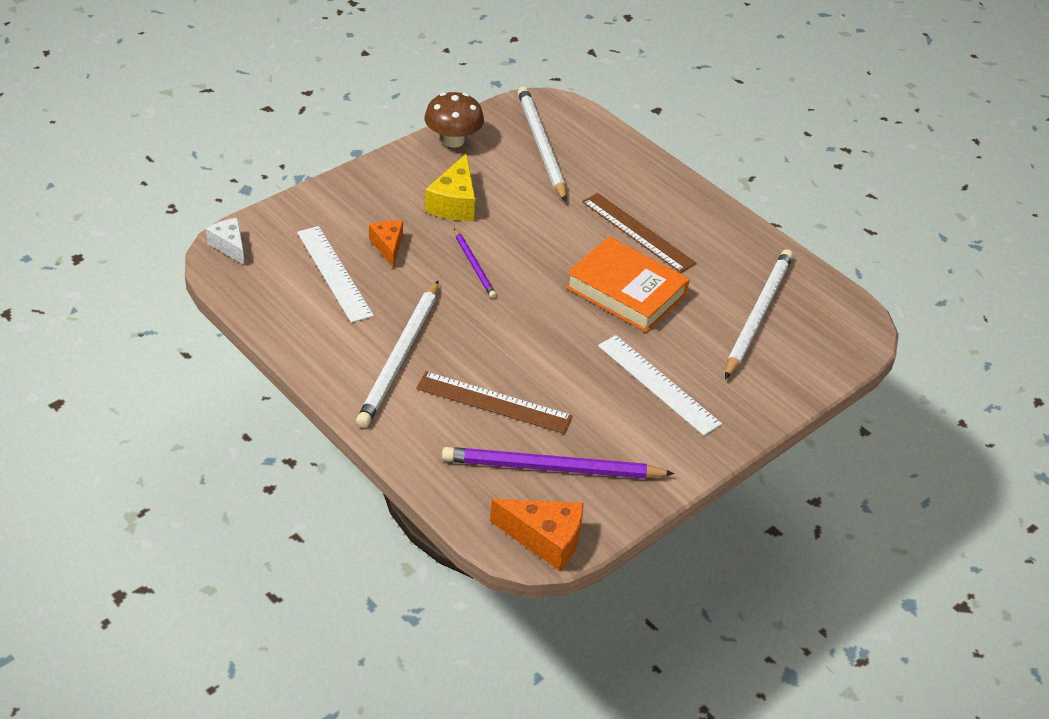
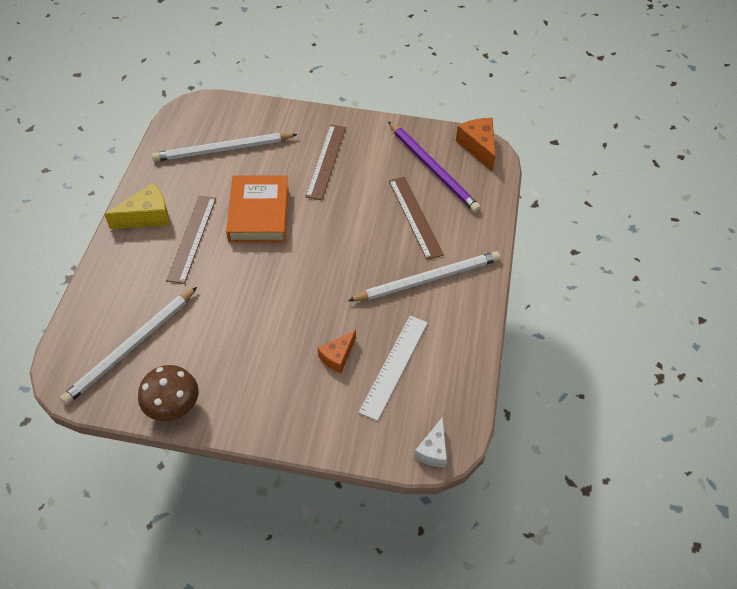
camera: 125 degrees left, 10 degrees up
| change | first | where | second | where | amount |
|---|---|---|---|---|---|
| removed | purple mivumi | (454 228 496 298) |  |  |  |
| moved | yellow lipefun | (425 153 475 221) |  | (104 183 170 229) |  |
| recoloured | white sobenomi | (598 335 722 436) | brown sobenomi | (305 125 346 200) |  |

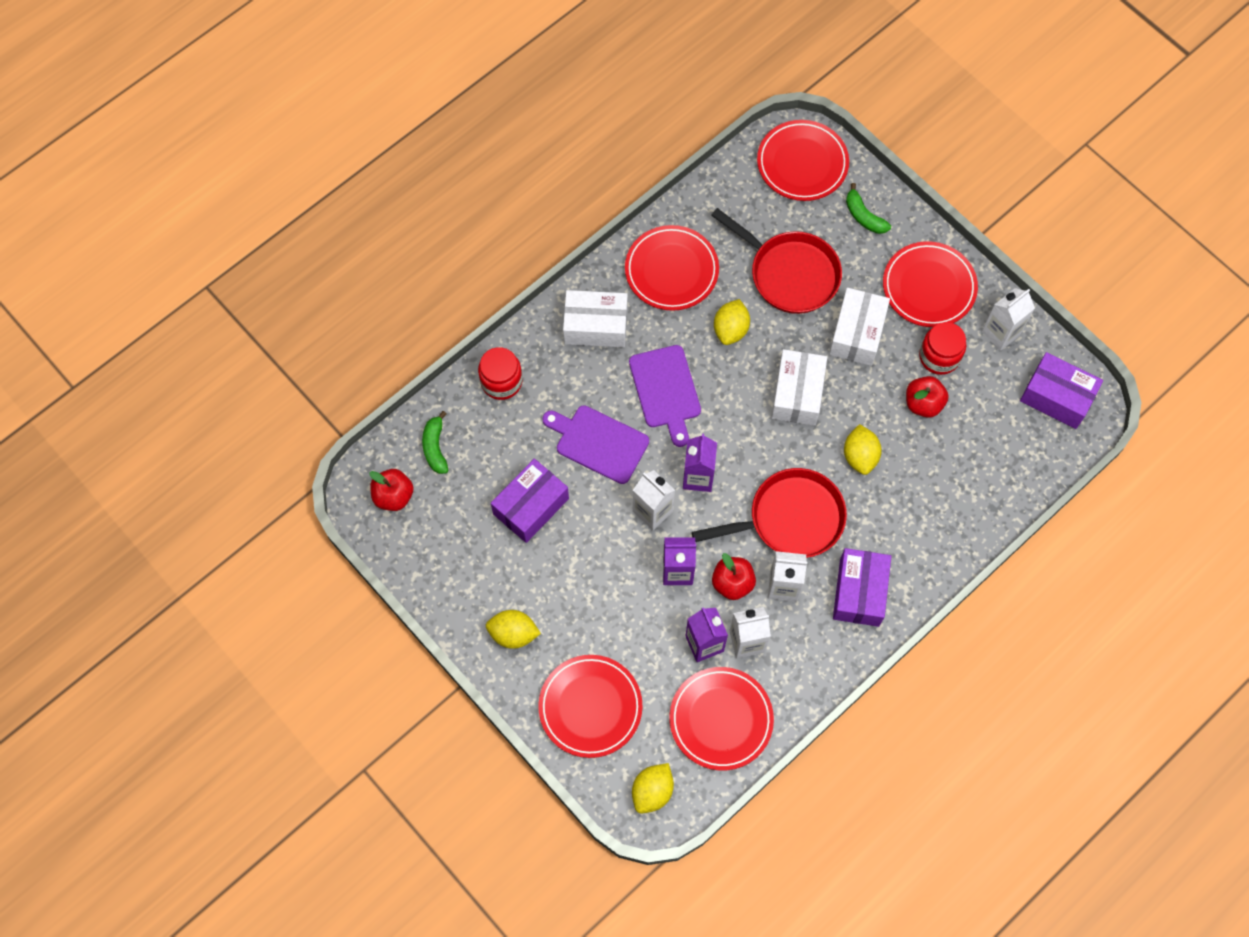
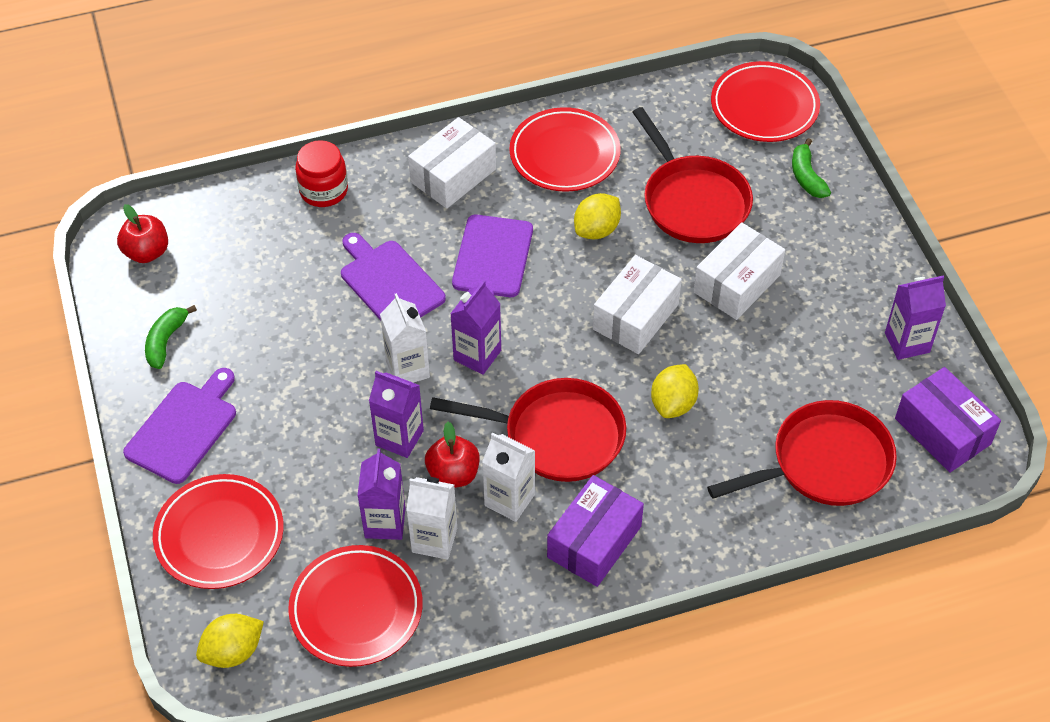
camera: 25 degrees right, 15 degrees down
| change | first | where | second | where | amount |
|---|---|---|---|---|---|
| removed | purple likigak | (491 459 569 543) |  |  |  |
| removed | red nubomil | (883 241 978 327) |  |  |  |
| removed | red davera | (906 376 949 418) |  |  |  |
| removed | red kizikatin | (919 322 966 375) |  |  |  |
| added |  |  | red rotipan | (707 400 897 506) |  |
| moved | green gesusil | (422 411 448 474) |  | (145 305 197 369) |  |
| replaced | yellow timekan | (486 610 541 649) | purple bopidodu | (123 368 236 484) |  |
| recoloured | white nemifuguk | (982 288 1035 351) | purple nemifuguk | (885 276 946 360) |  |
| turned | white likigak | (563 290 628 347) |  | (408 117 496 209) | 75 degrees counterclockwise |

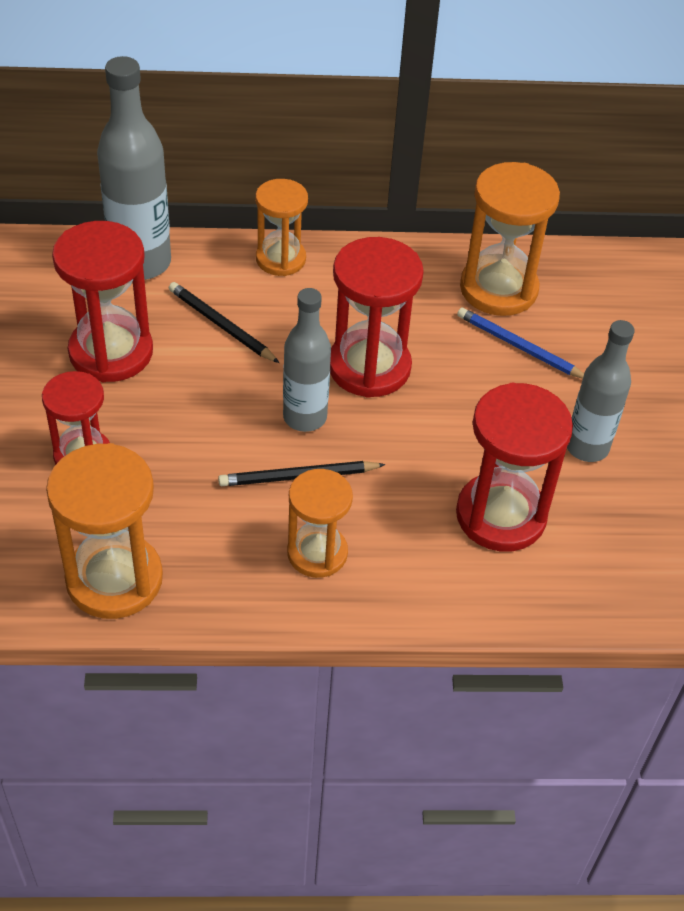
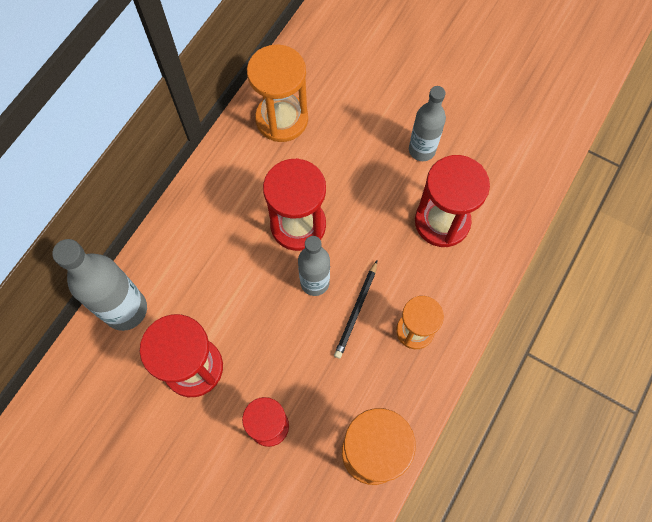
camera: 55 degrees left, 20 degrees up
| change | first | where | second | where | amount |
|---|---|---|---|---|---|
| removed | black mivumi | (169 282 279 363) |  |  |  |
| removed | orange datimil | (255 179 308 276) |  |  |  |
| removed | blue mivumi | (457 307 584 379) |  |  |  |

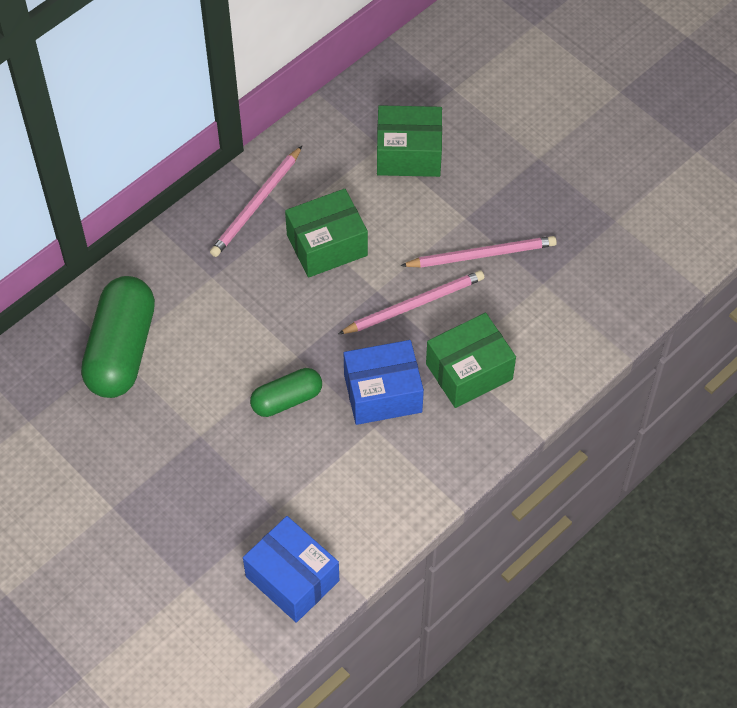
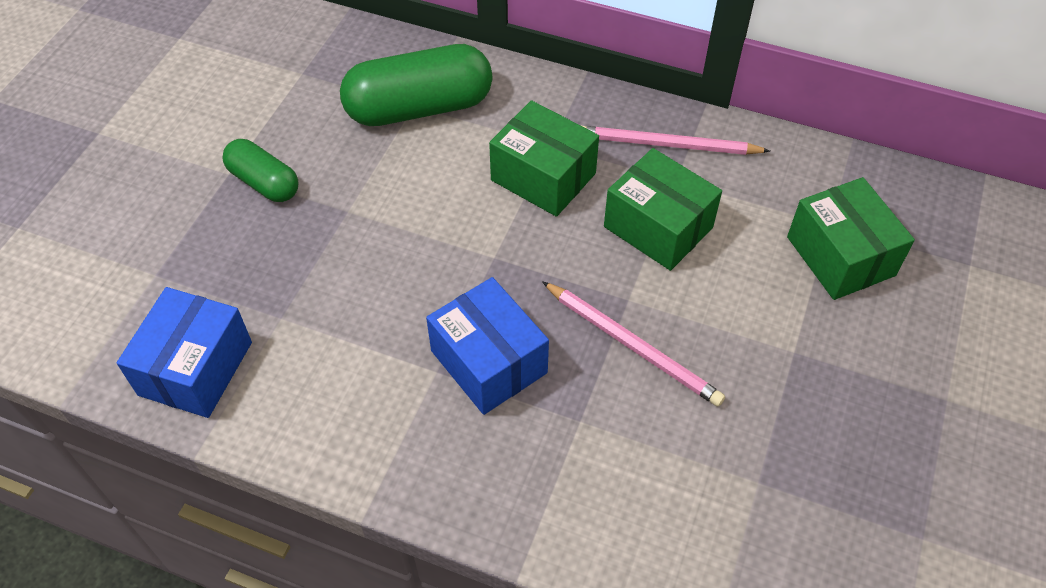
camera: 65 degrees right, 5 degrees down
| change | first | where | second | where | amount |
|---|---|---|---|---|---|
| removed | pink mivumi | (400 236 557 268) |  |  |  |
| moved | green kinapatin | (250 368 322 417) |  | (222 139 298 202) |  |
| moved | green likigak | (426 313 516 408) |  | (489 100 599 217) |  |

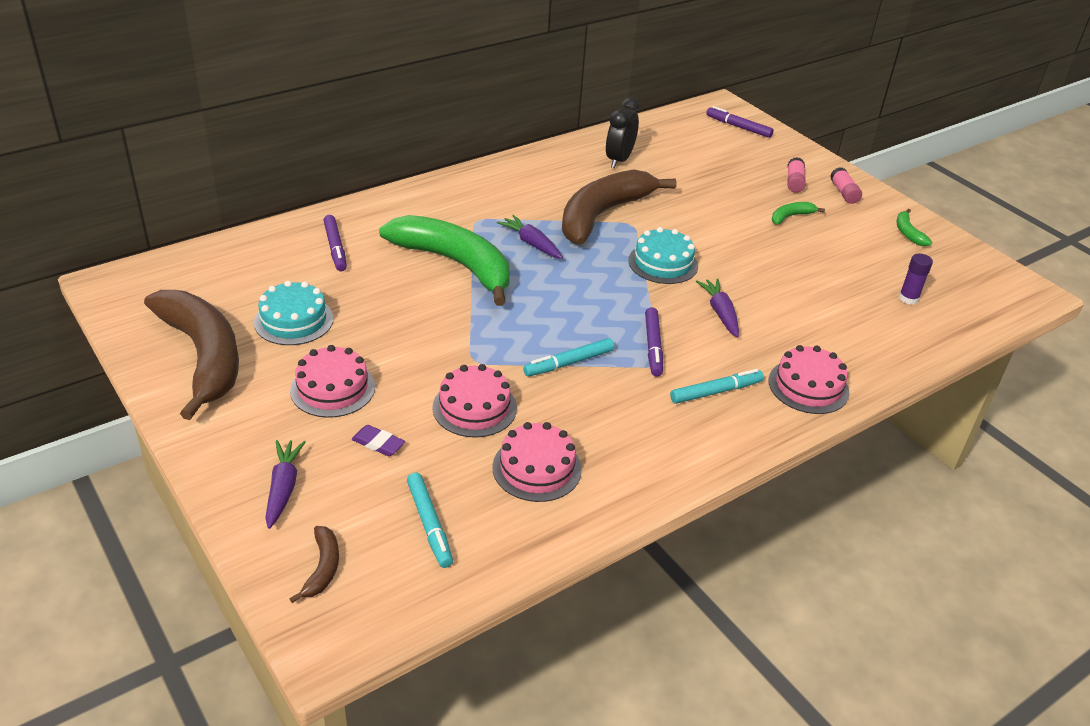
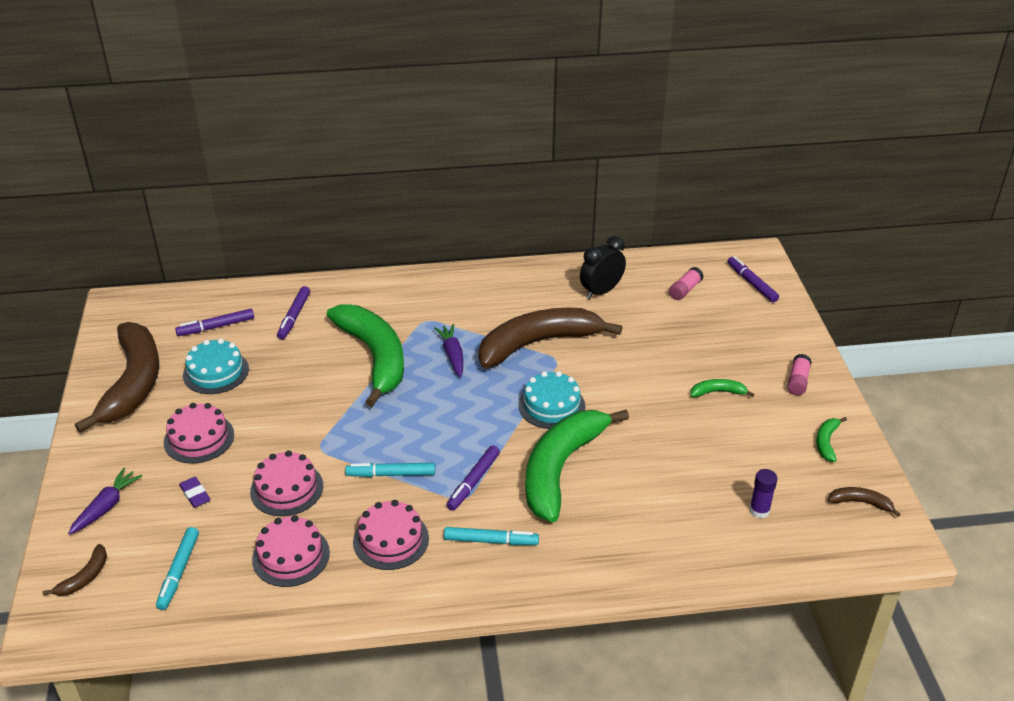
camera: 30 degrees right, 0 degrees up
| change | first | where | second | where | amount |
|---|---|---|---|---|---|
| added |  |  | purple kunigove | (175 309 254 336) |  |
| added |  |  | brown gesusil | (828 487 901 517) |  |
| moved | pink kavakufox | (768 345 850 414) |  | (353 500 429 570) |  |
| moved | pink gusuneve | (787 157 806 193) |  | (669 267 703 300) |  |
| replaced | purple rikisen | (696 278 739 338) | green gesusil | (525 410 629 522) |  |

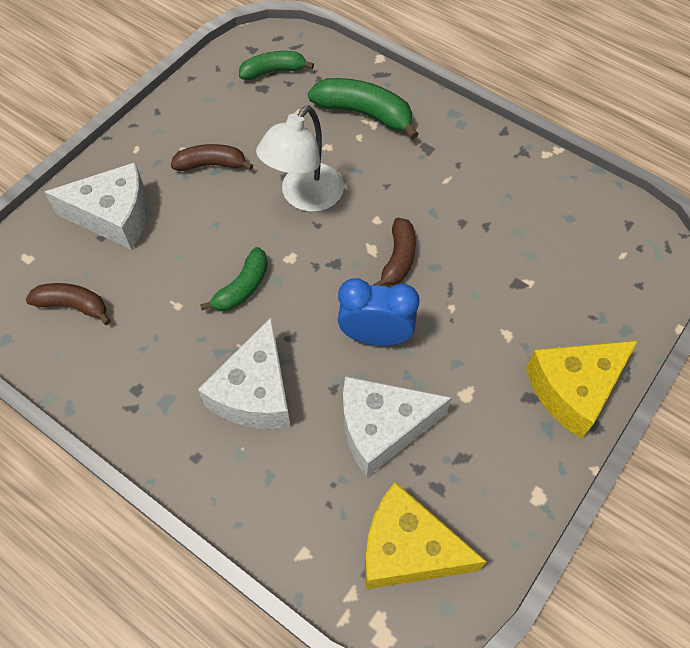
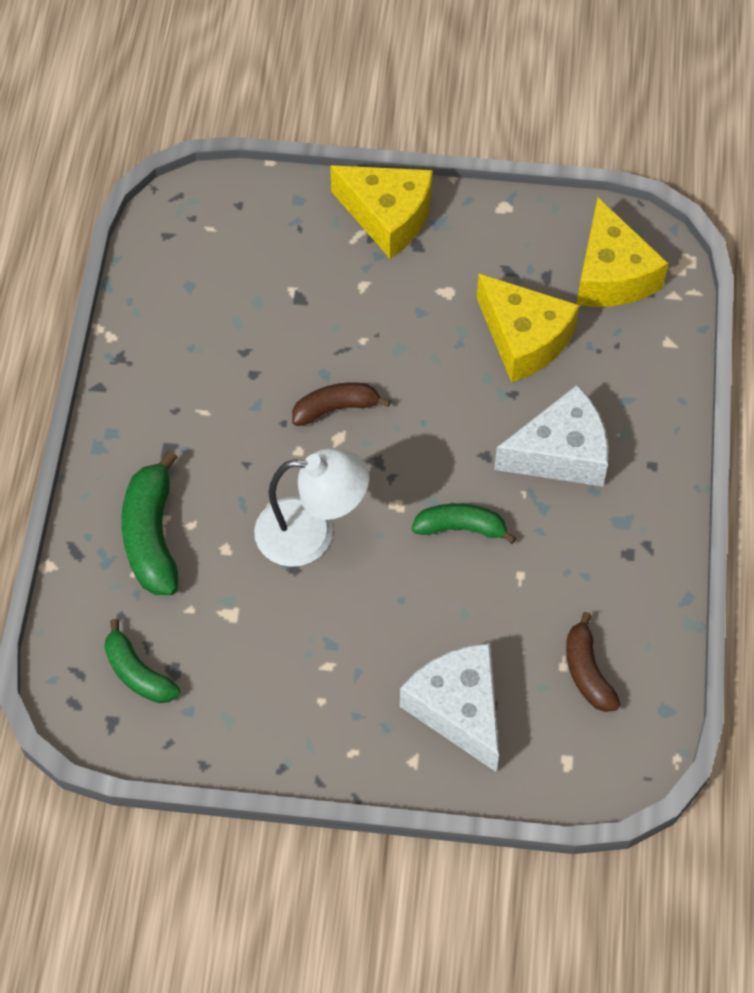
camera: 120 degrees left, 0 degrees up
| change | first | where | second | where | amount |
|---|---|---|---|---|---|
| removed | brown gesusil | (171 144 253 171) |  |  |  |
| removed | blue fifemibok | (338 278 419 346) |  |  |  |
| recoloured | white lipefun | (343 376 452 477) | yellow lipefun | (477 274 580 383) |  |

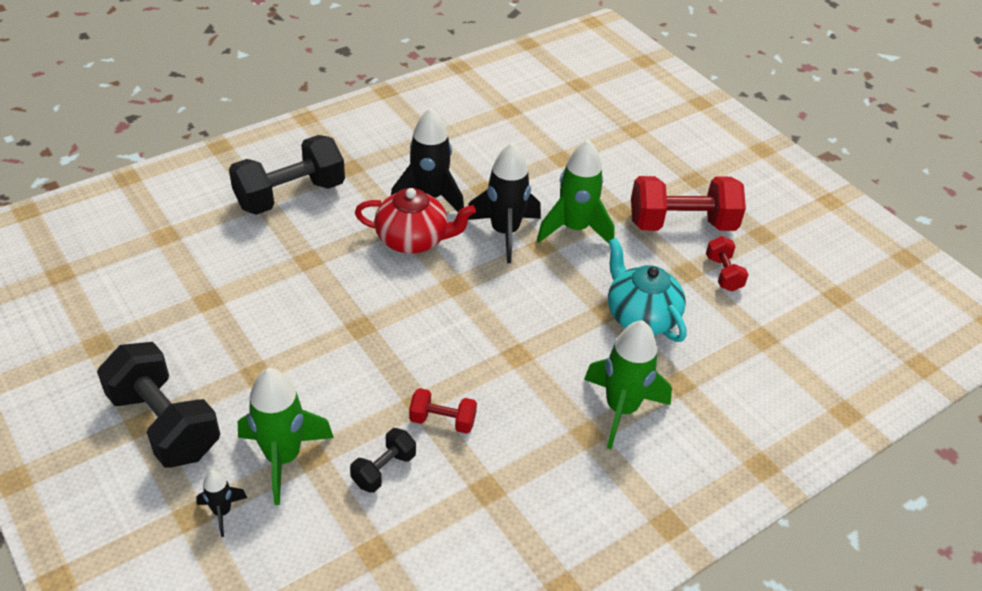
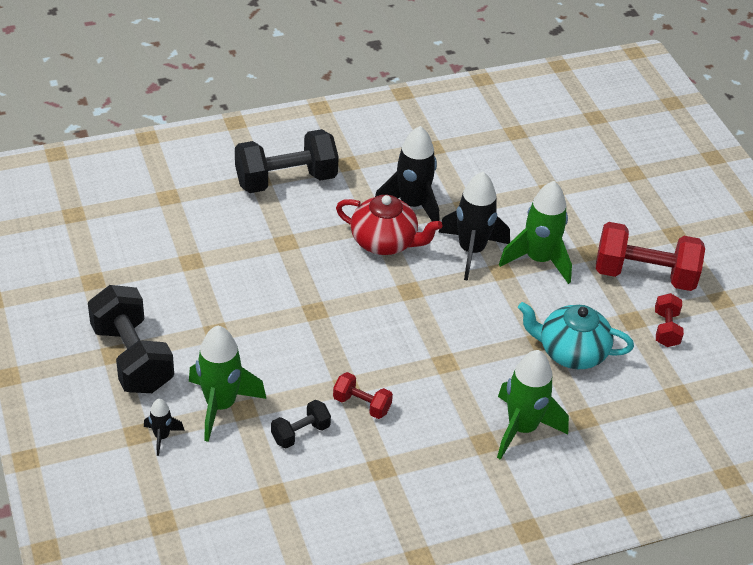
camera: 15 degrees right, 0 degrees up
| change | first | where | second | where | amount |
|---|---|---|---|---|---|
| turned | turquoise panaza | (608 238 687 342) |  | (518 302 634 369) | 60 degrees counterclockwise |

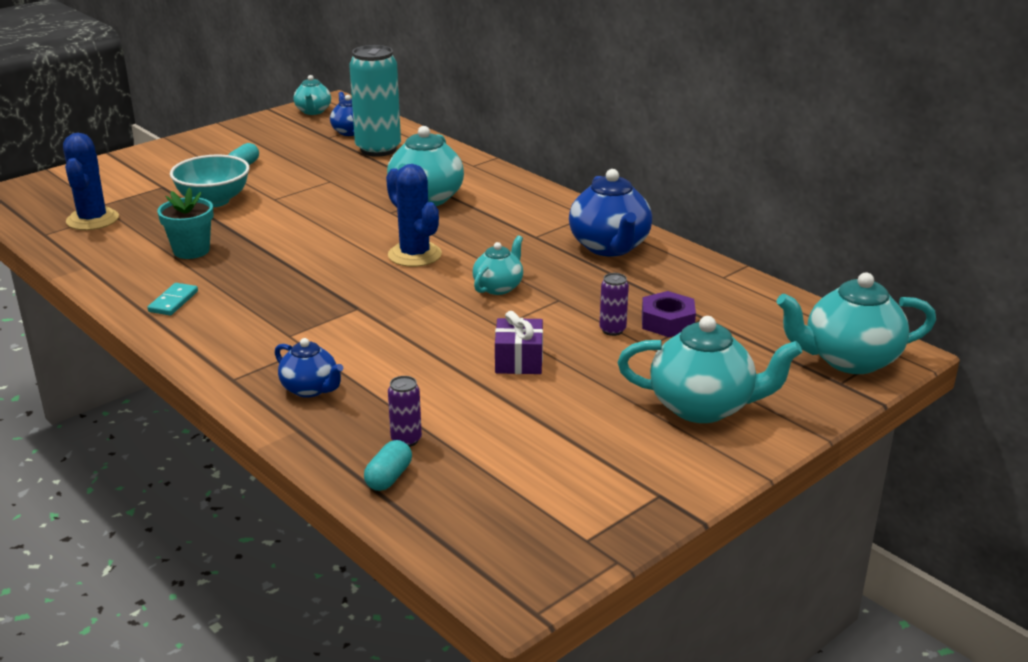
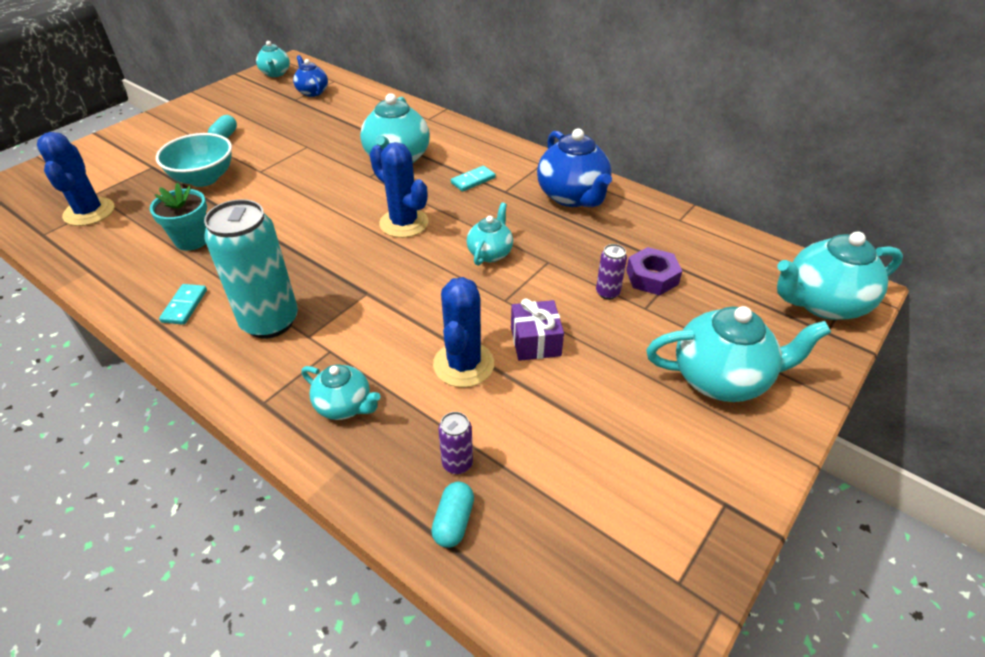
camera: 10 degrees left, 15 degrees up
| change | first | where | second | where | amount |
|---|---|---|---|---|---|
| added |  |  | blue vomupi | (433 277 494 387) |  |
| added |  |  | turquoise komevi | (451 165 496 192) |  |
| moved | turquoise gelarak | (349 45 401 157) |  | (204 199 298 339) |  |
| recoloured | blue panaza | (275 338 343 398) | turquoise panaza | (301 364 381 420) |  |

